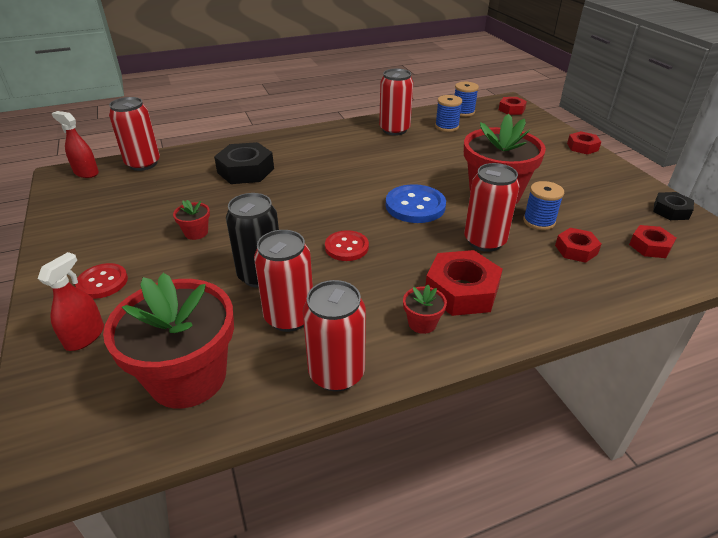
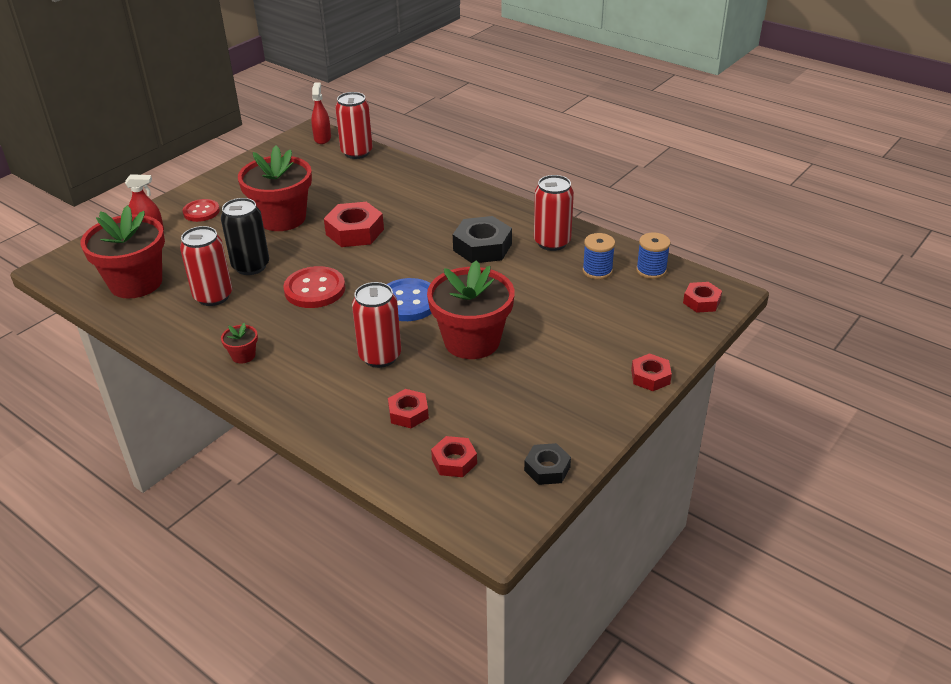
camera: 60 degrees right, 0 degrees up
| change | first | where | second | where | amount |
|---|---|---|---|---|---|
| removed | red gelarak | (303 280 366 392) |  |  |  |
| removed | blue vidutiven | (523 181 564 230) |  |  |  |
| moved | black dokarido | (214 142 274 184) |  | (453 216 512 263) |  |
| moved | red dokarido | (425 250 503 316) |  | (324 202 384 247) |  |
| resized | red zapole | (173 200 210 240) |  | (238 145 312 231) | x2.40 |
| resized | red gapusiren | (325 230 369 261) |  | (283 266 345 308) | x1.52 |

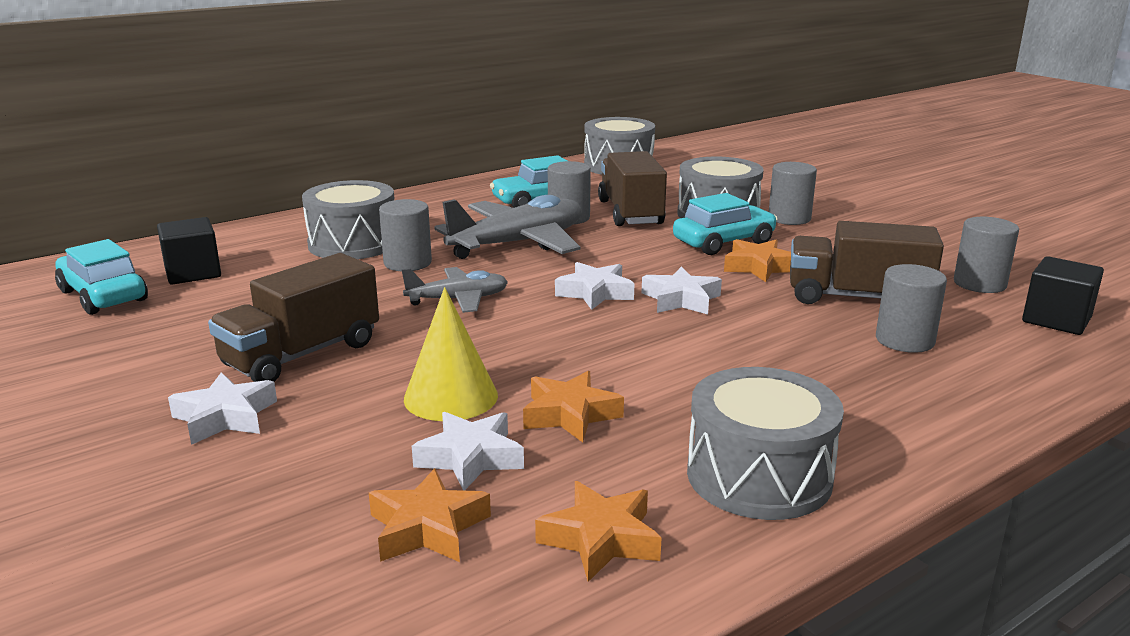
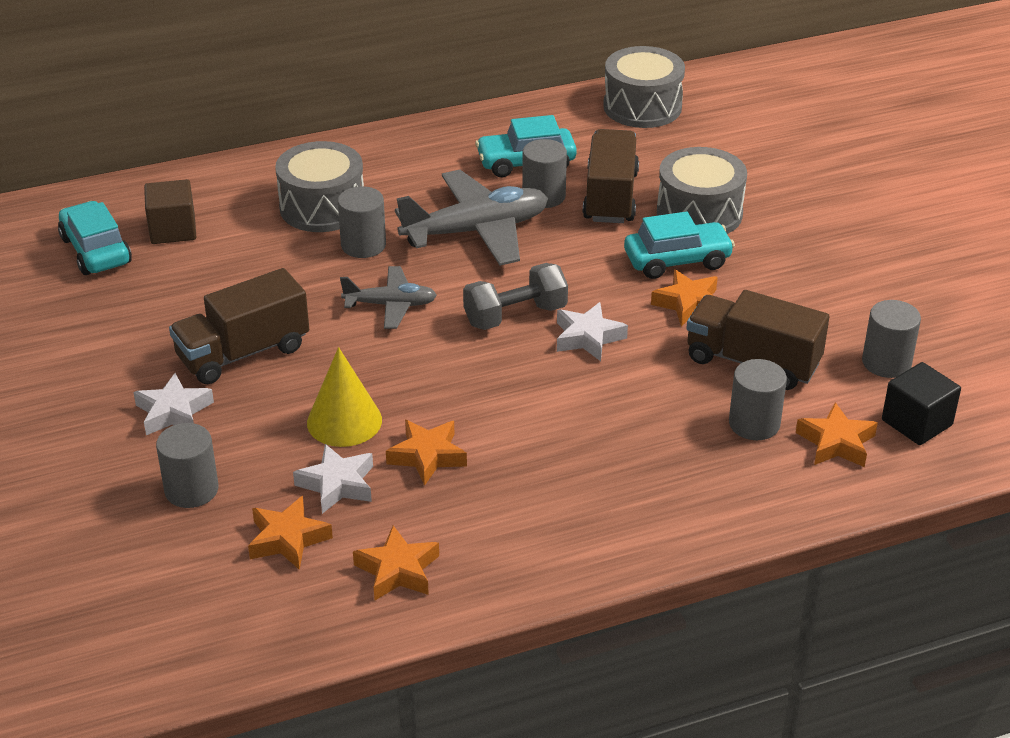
camera: 15 degrees right, 15 degrees up
| change | first | where | second | where | amount |
|---|---|---|---|---|---|
| removed | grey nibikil | (687 367 844 520) |  |  |  |
| added |  |  | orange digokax | (796 402 878 467) |  |
| moved | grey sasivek | (769 162 817 225) |  | (156 423 219 508) |  |
| replaced | white digokax | (555 262 635 310) | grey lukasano | (463 263 568 330) |  |
| recoloured | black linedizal | (157 217 221 285) | brown linedizal | (144 179 196 244) |  |

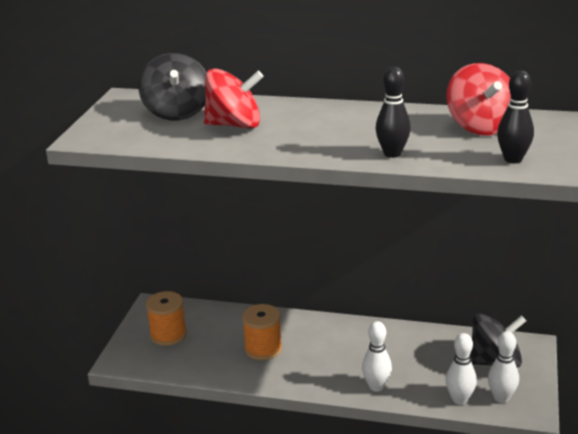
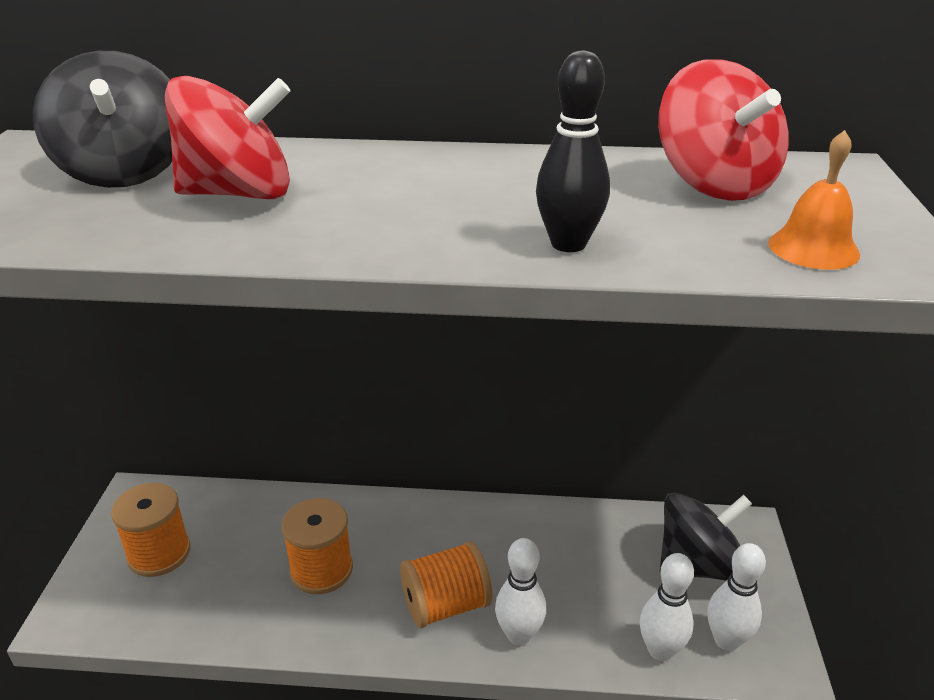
camera: 10 degrees left, 5 degrees up
| change | first | where | second | where | amount |
|---|---|---|---|---|---|
| added |  |  | orange vidutiven | (400 541 492 628) |  |
| replaced | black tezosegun | (497 70 534 163) | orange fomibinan | (768 130 860 270) |  |

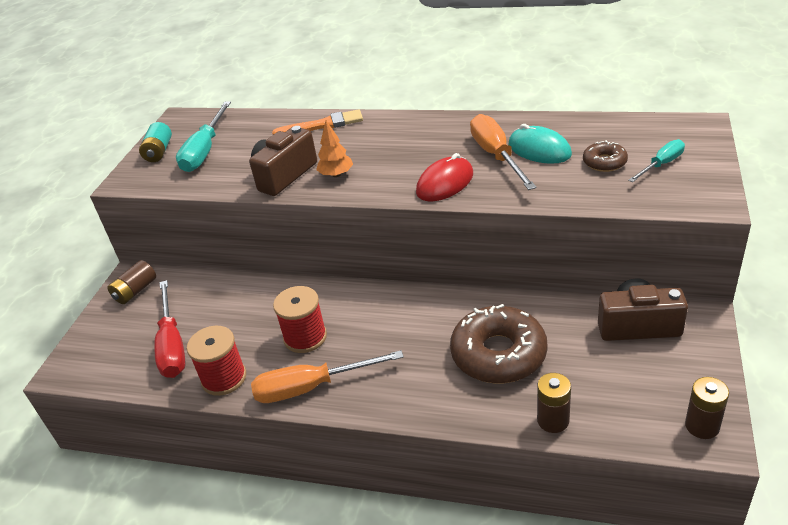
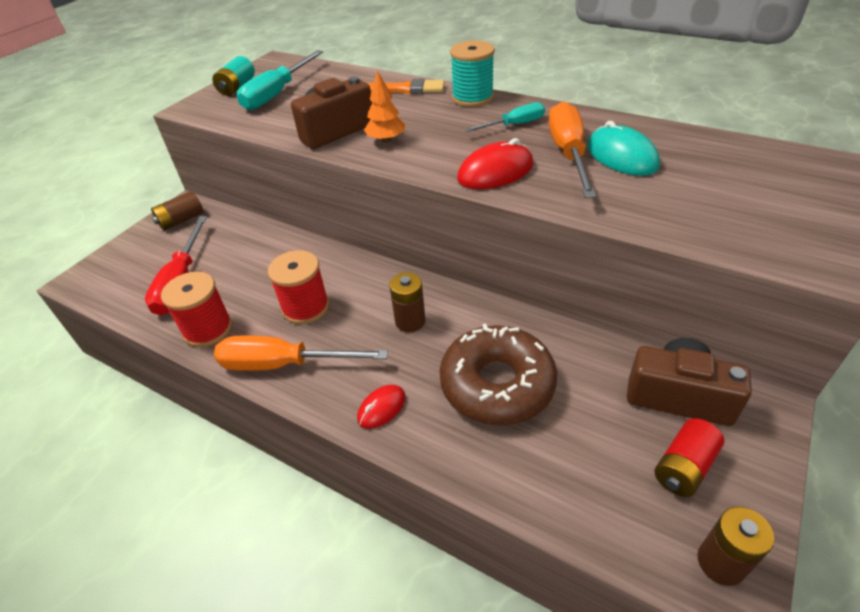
camera: 15 degrees right, 5 degrees up
| change | first | where | second | where | amount |
|---|---|---|---|---|---|
| removed | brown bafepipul | (583 140 628 172) |  |  |  |
| added |  |  | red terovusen | (357 385 406 429) |  |
| added |  |  | turquoise vidutiven | (450 40 495 107) |  |
| added |  |  | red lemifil | (655 418 724 497) |  |
| moved | brown lemifil | (537 373 571 433) |  | (389 272 426 332) |  |
| moved | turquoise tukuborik | (628 139 685 182) |  | (465 102 545 132) |  |

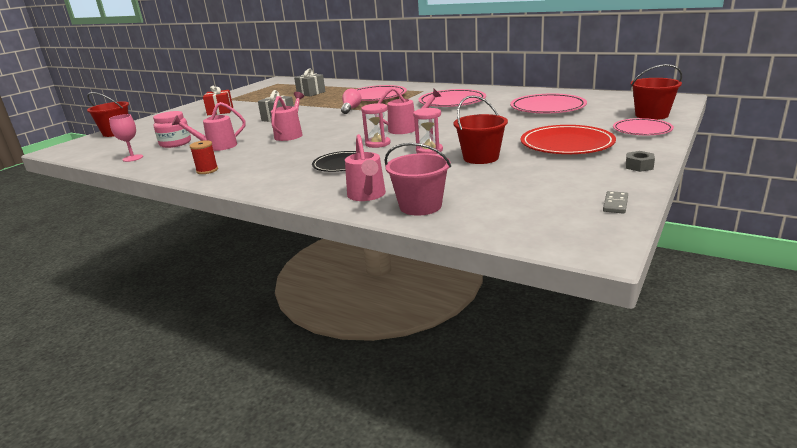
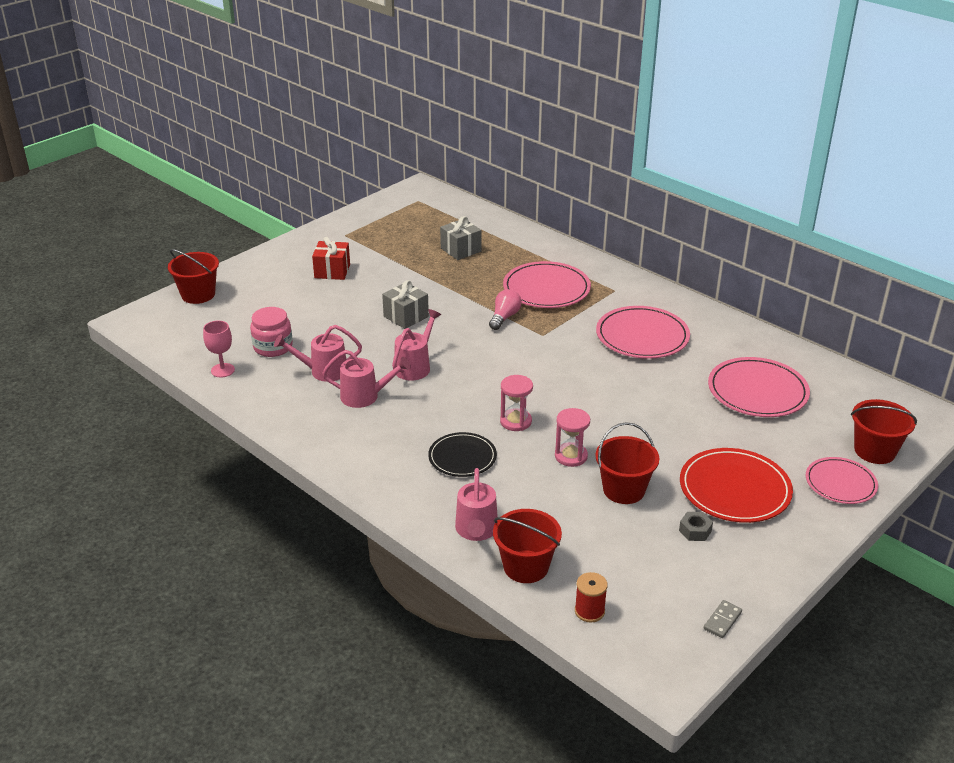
camera: 10 degrees right, 10 degrees up
| change | first | where | second | where | amount |
|---|---|---|---|---|---|
| moved | red vidutiven | (190 140 218 174) |  | (575 572 608 622) |  |
| moved | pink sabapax | (378 87 441 134) |  | (322 350 411 408) |  |
| moved | grey dokarido | (626 151 655 172) |  | (679 512 713 541) |  |
| recoloured | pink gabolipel | (384 143 451 216) | red gabolipel | (493 509 562 583) |  |

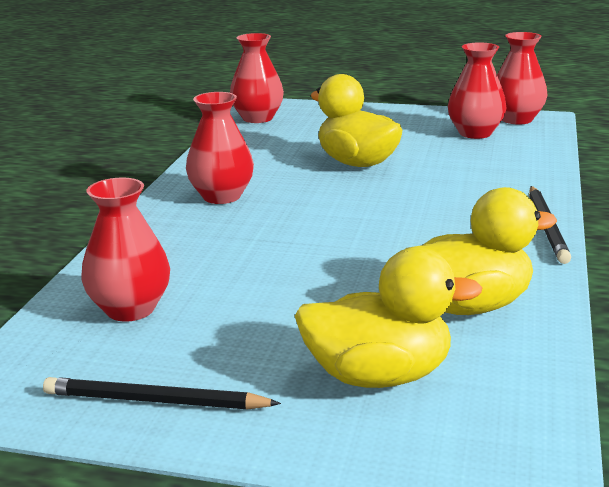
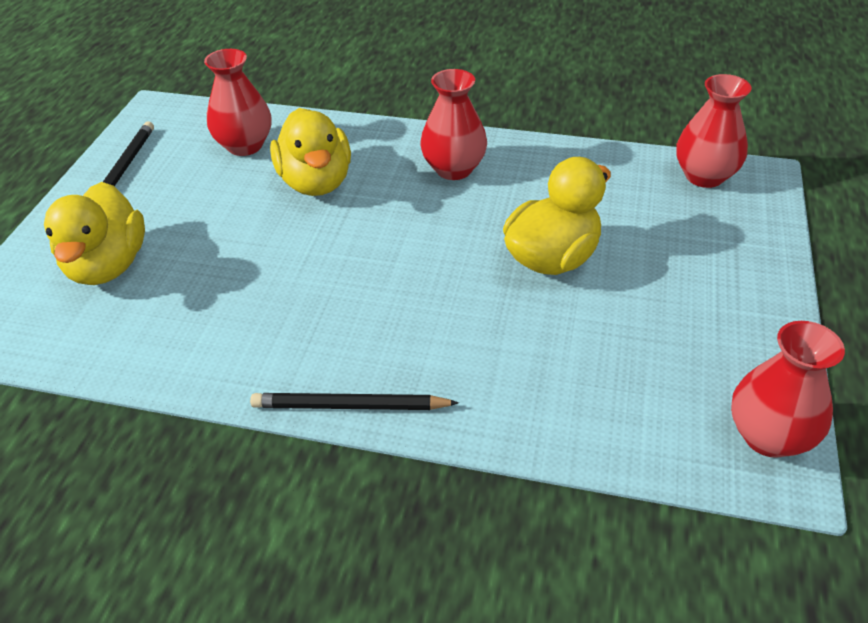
camera: 90 degrees right, 20 degrees up
| change | first | where | second | where | amount |
|---|---|---|---|---|---|
| removed | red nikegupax | (448 43 507 139) |  |  |  |
| moved | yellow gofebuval | (405 187 557 315) |  | (270 108 351 196) |  |

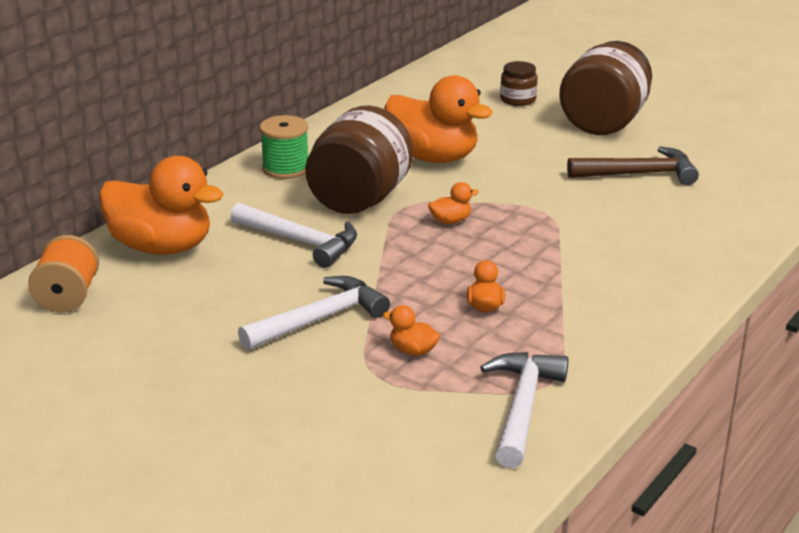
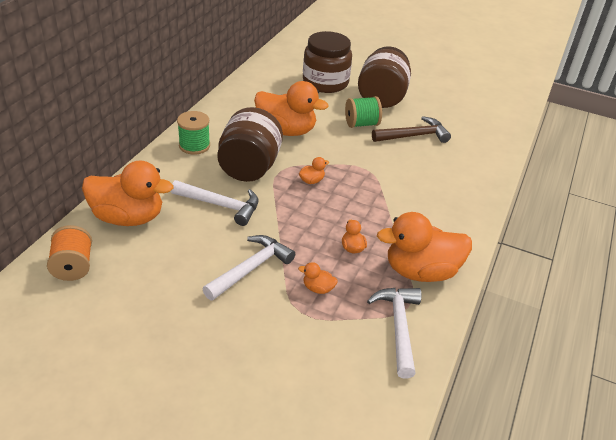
camera: 15 degrees left, 10 degrees up
| change | first | where | second | where | amount |
|---|---|---|---|---|---|
| added |  |  | green vidutiven | (345 96 382 128) |  |
| added |  |  | orange gofebuval | (377 212 472 282) |  |
| resized | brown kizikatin | (500 61 537 106) |  | (303 31 352 93) | x2.09 |

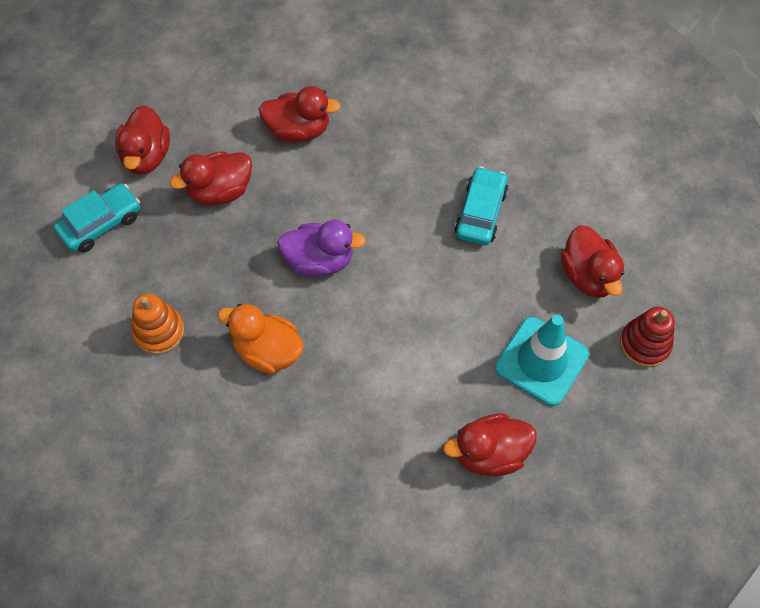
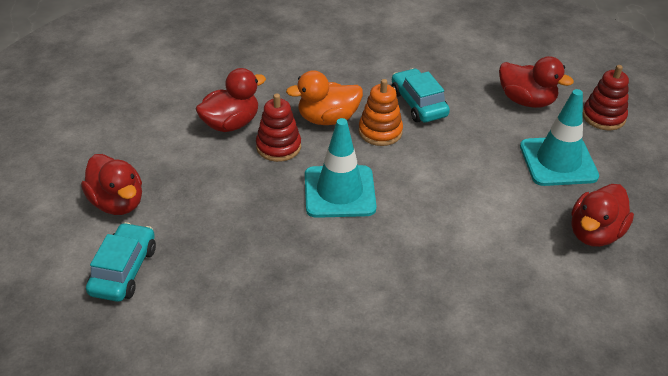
camera: 40 degrees left, 20 degrees down
| change | first | where | second | where | amount |
|---|---|---|---|---|---|
| removed | red gofebuval | (170 151 252 206) |  |  |  |
| added |  |  | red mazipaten | (256 93 301 162) |  |
| moved | orange mazipaten | (132 294 184 354) |  | (359 79 403 146) |  |
| moved | orange gofebuval | (217 304 304 374) |  | (286 70 363 125) |  |
| replaced | purple gofebuval | (278 220 366 277) | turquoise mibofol | (305 118 376 218) |  |

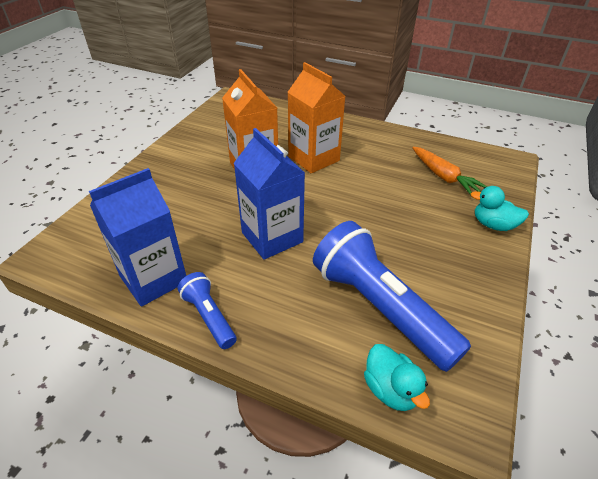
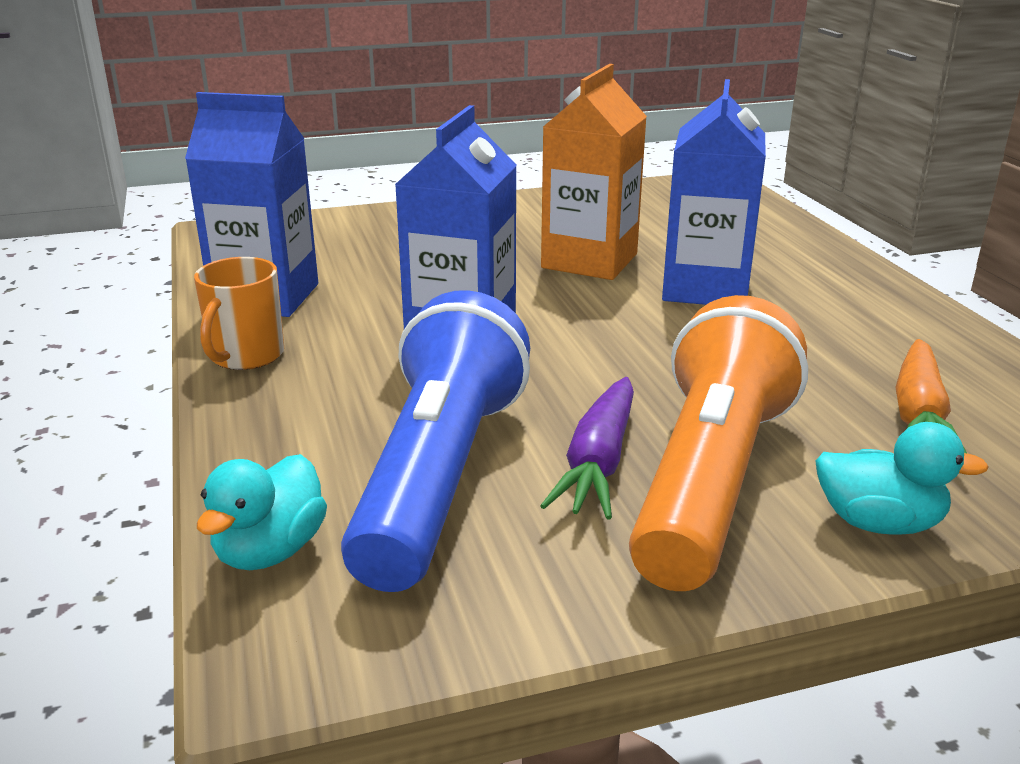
camera: 50 degrees right, 15 degrees down
| change | first | where | second | where | amount |
|---|---|---|---|---|---|
| added |  |  | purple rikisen | (540 377 634 520) |  |
| added |  |  | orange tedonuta | (629 295 808 591) |  |
| replaced | blue tedonuta | (177 272 237 349) | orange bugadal | (194 257 284 370) |  |
| recoloured | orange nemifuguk | (288 62 345 173) | blue nemifuguk | (662 79 766 305) |  |
| turned | turquoise gofebuval | (471 186 529 231) |  | (815 422 989 535) | 120 degrees clockwise |

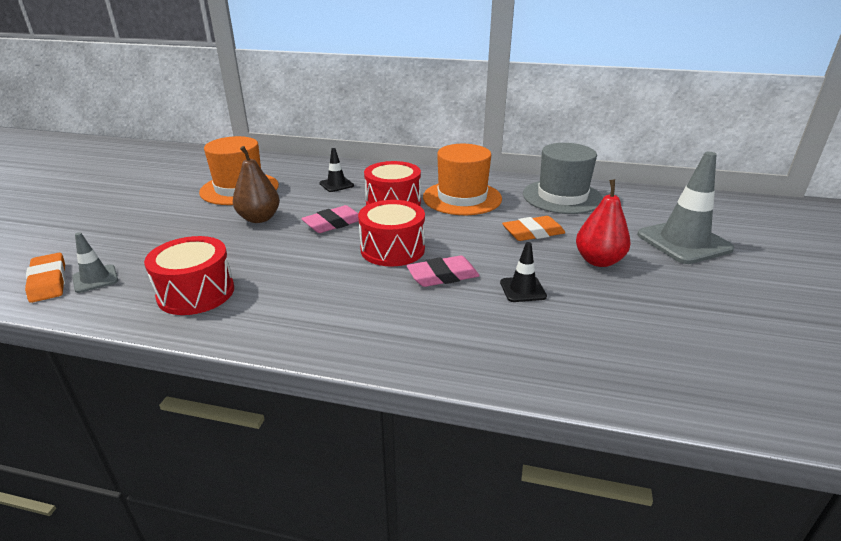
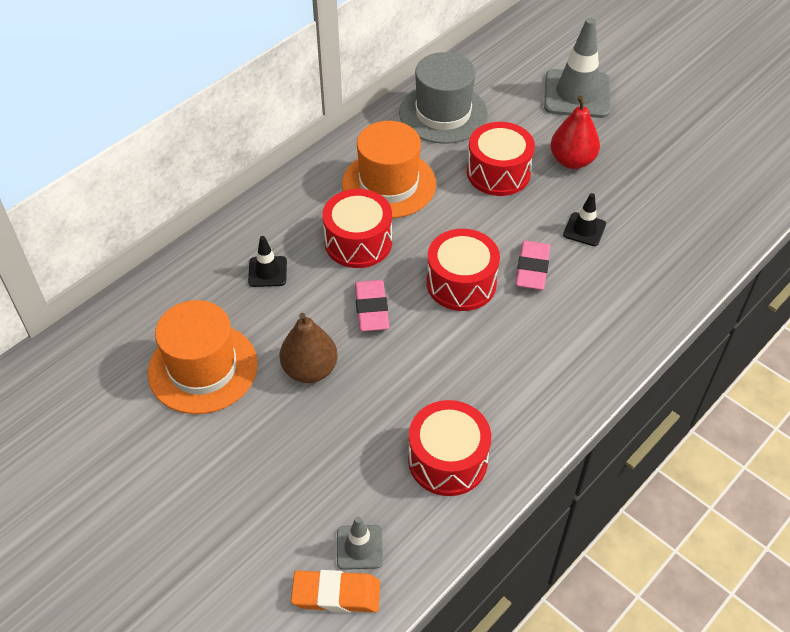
camera: 60 degrees left, 20 degrees up
| change | first | where | second | where | amount |
|---|---|---|---|---|---|
| replaced | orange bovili | (502 216 565 241) | red nibikil | (467 122 535 196) |  |

